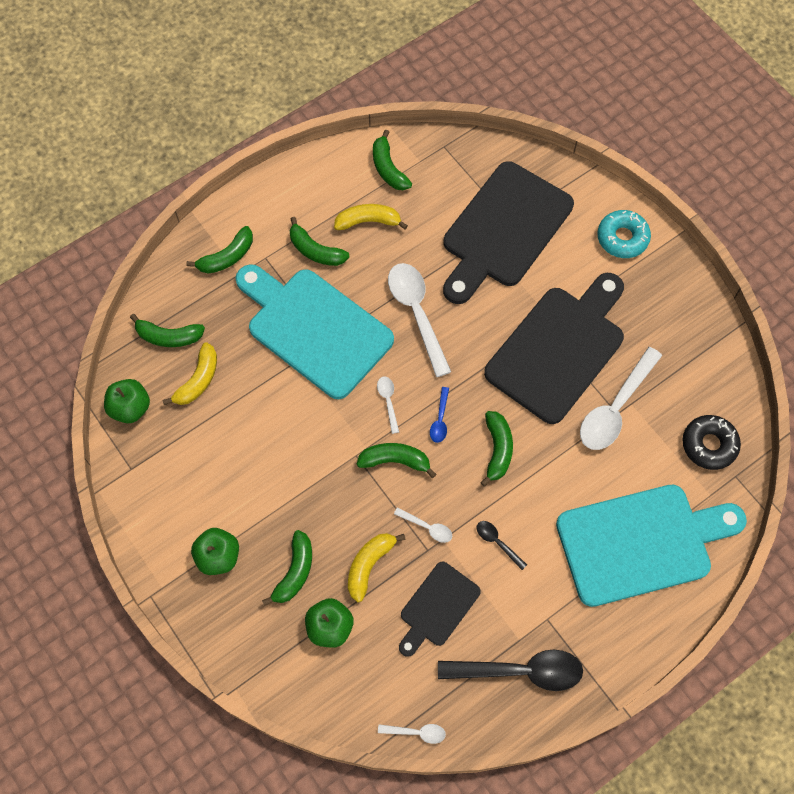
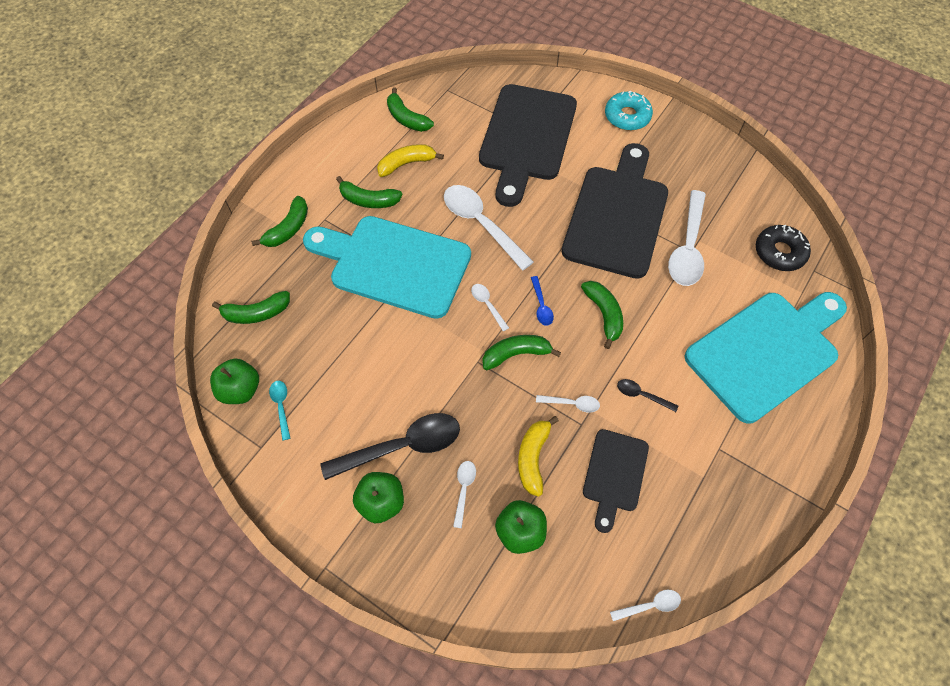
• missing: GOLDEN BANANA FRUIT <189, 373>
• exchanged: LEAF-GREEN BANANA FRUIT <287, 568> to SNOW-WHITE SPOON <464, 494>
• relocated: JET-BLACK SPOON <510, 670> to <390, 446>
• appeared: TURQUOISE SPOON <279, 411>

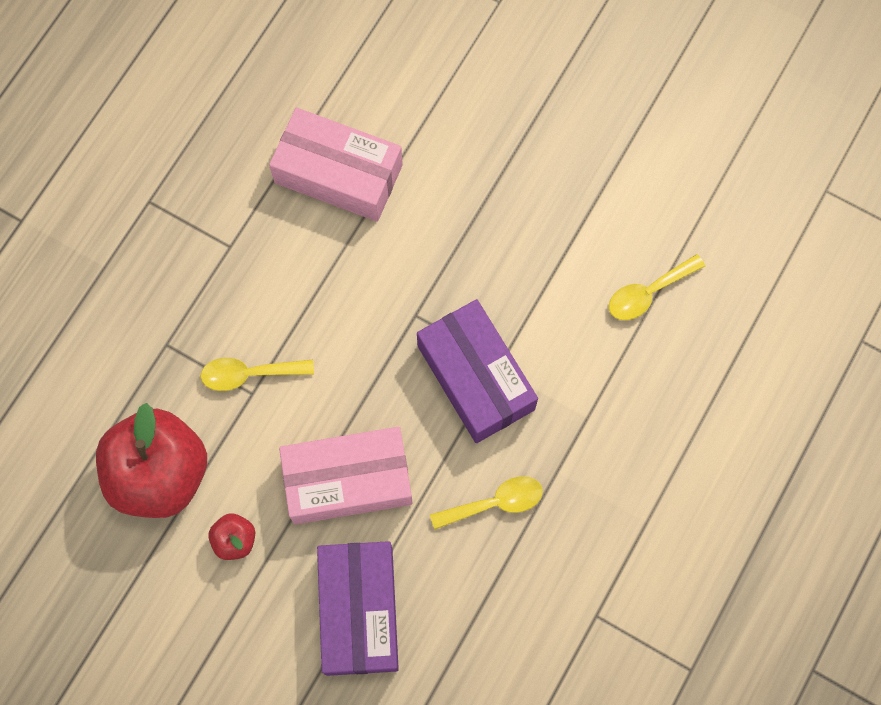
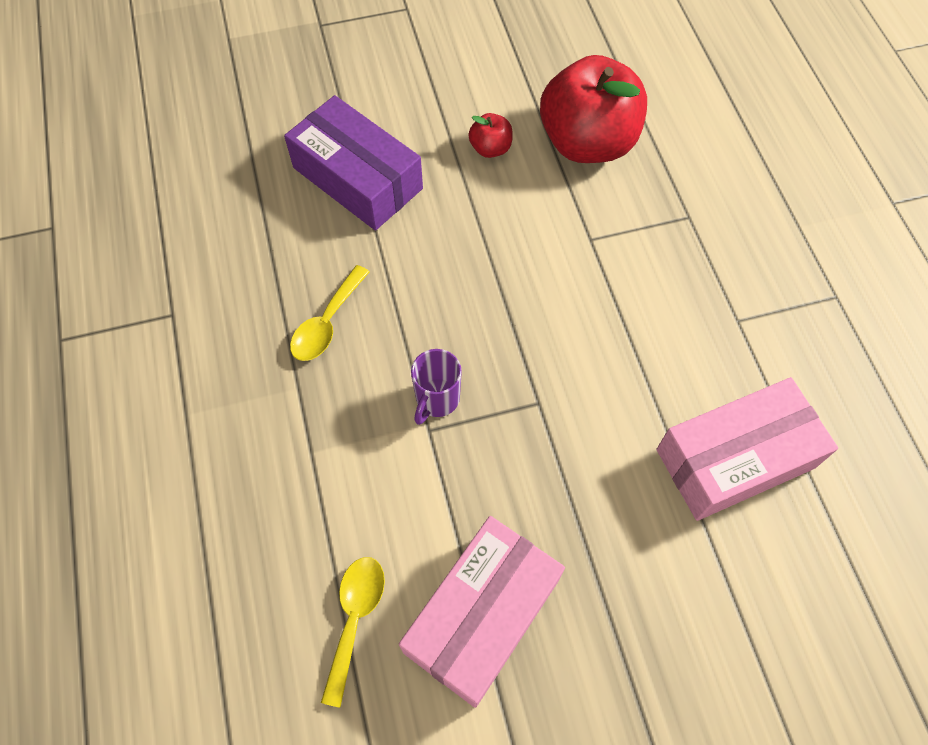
• exchanged: VIOLET BOX <477, 371> to VIOLET MUG <436, 387>
• missing: GOLDEN SPOON <257, 374>
• relocated: ROSY BOX <346, 476> to <482, 612>

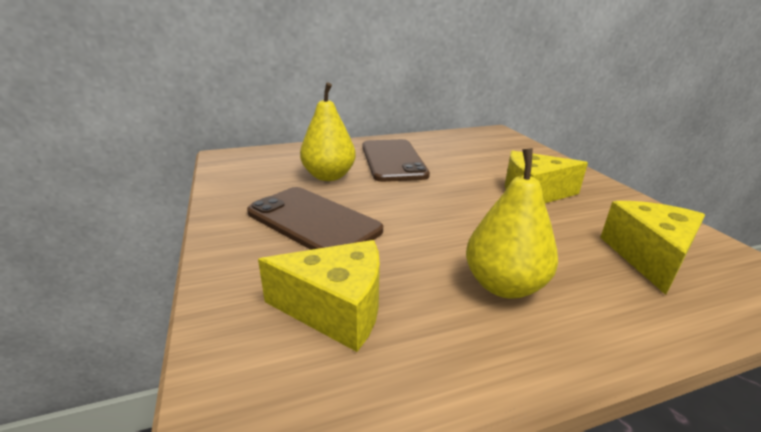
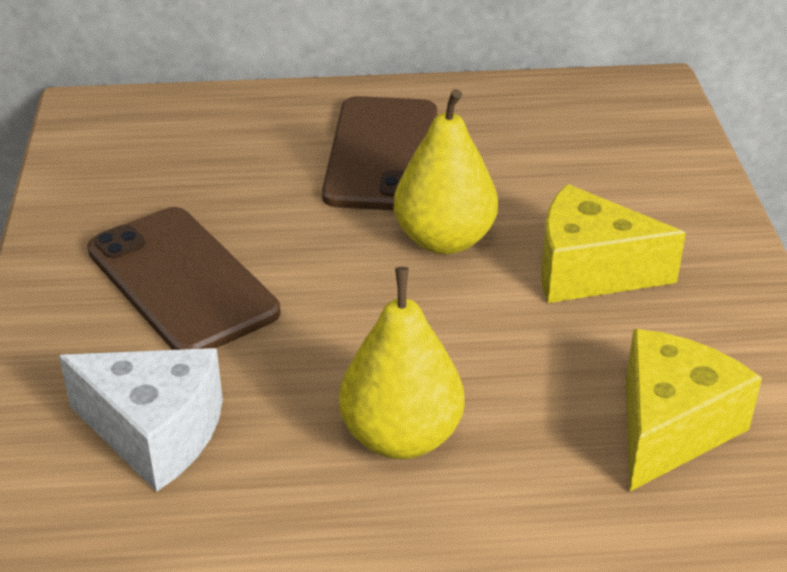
• relocated: GOLDEN PEAR <328, 132> to <446, 171>
• colour: GOLDEN CHEESE WEDGE <319, 296> to SNOW-WHITE CHEESE WEDGE <141, 420>

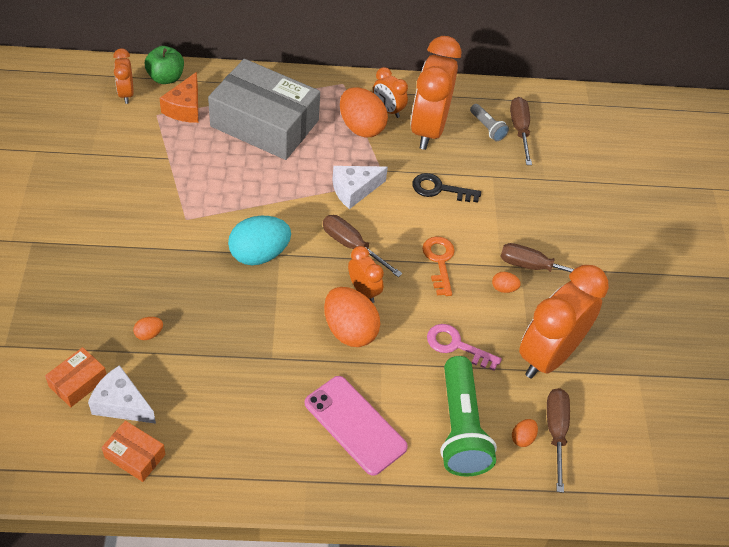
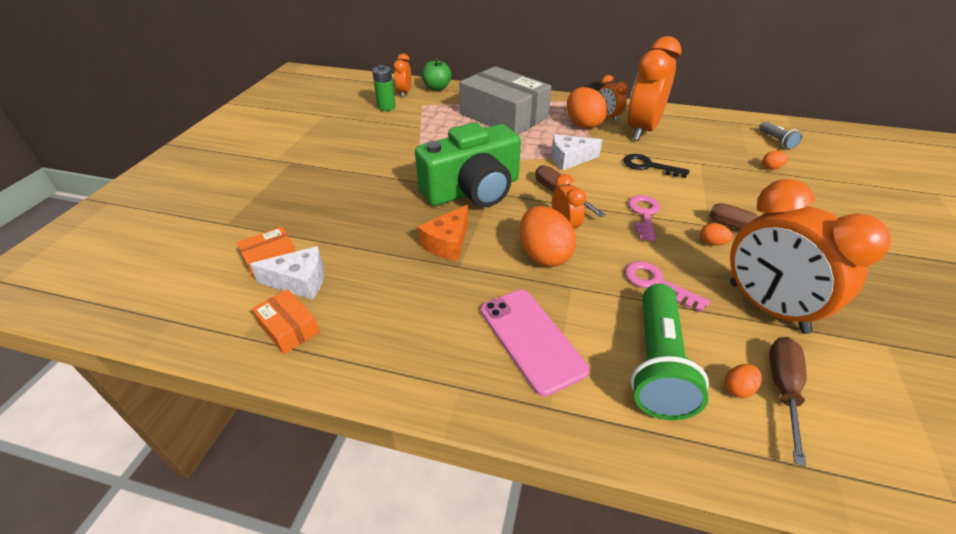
• relocated: BRIGHT ORANGE CHEESE WEDGE <178, 97> to <443, 233>
• missing: BROWN FLAT SCREWDRIVER <521, 131>
• relocated: GRAY TORCH <489, 122> to <781, 135>
• exchanged: TURQUOISE EGG SHAPE <259, 240> to LEAF-GREEN CAMERA <468, 164>
• colour: BRIGHT ORANGE DOOR KEY <438, 266> to ROSY DOOR KEY <644, 218>
• spun: BRIGHT ORANGE CLOCK <564, 322> = <810, 256> 90 degrees counterclockwise
• relocated: BRIGHT ORANGE EGG SHAPE <148, 328> to <775, 160>
• spun: SNOW-WHITE CHEESE WEDGE <122, 394> = <287, 273> 135 degrees clockwise
• appeared: LEAF-GREEN AA BATTERY <383, 88>

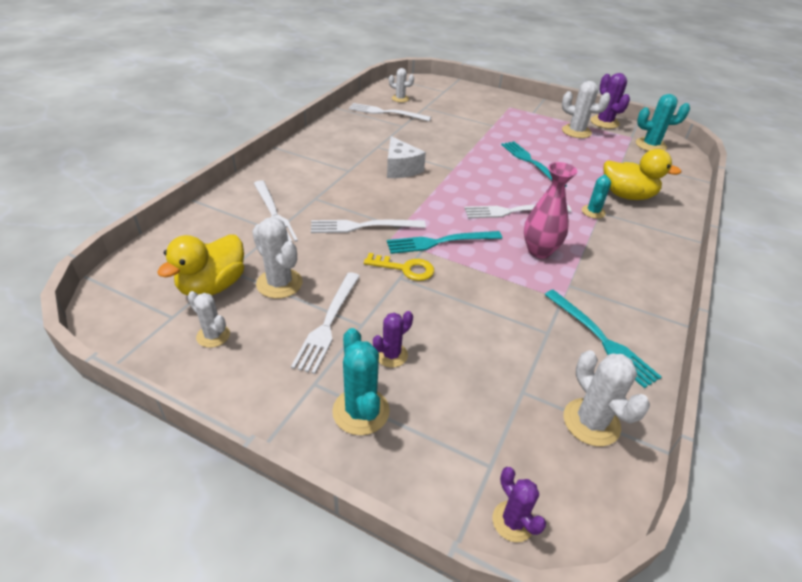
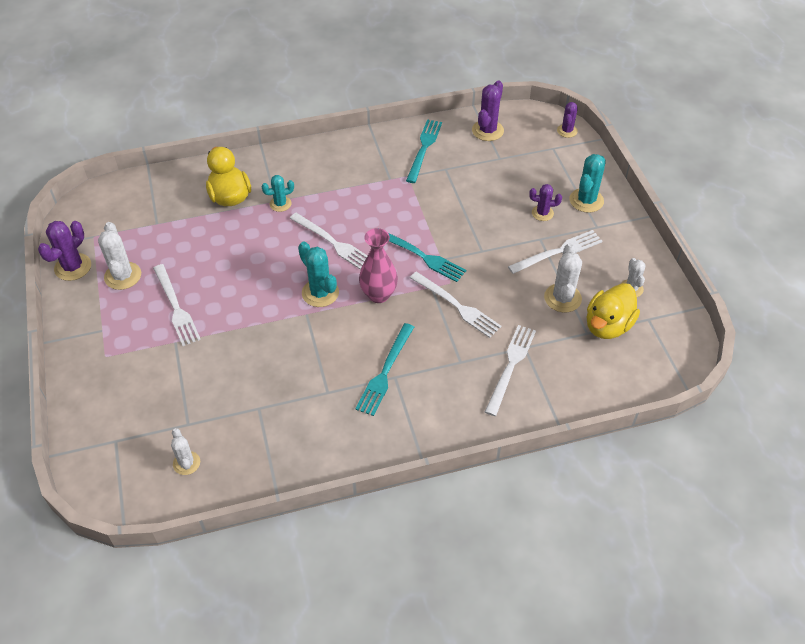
• relocated: TURQUOISE PRICKLY PLANT <663, 122> to <318, 274>
• relocated: SNOW-WHITE FORK <389, 112> to <177, 305>
• missing: SNOW-WHITE CHEESE WEDGE <406, 157>
• relocated: TURQUOISE FORK <534, 164> to <384, 369>
• relocated: ROSY TALL VASE <550, 210> to <378, 265>
• spun: GOLDEN DUCK <200, 265> = <613, 311> 135 degrees clockwise
• missing: GOLDEN DOOR KEY <399, 267>
• colour: SNOW-WHITE PRICKLY PLANT <607, 398> to VIOLET PRICKLY PLANT <488, 110>

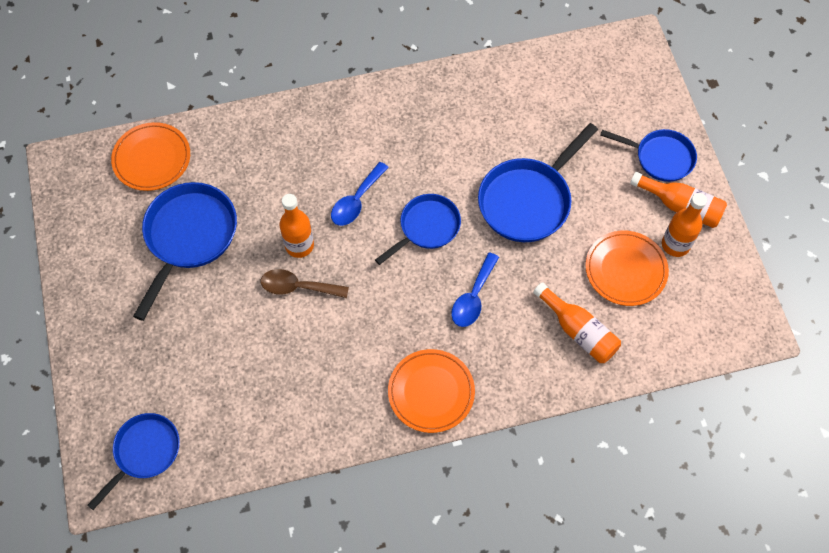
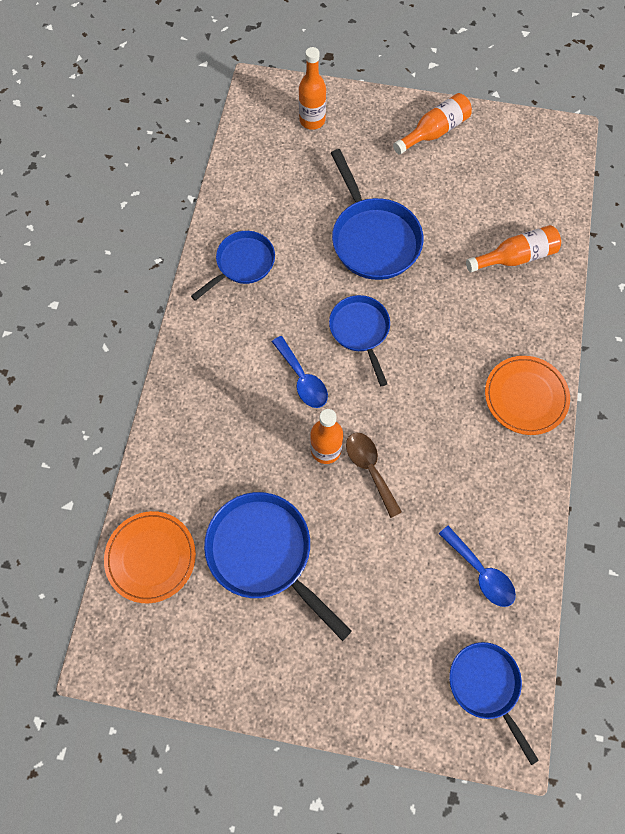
• relocated: BLUE FRYING PAN <648, 155> to <233, 266>
• relocated: BRIGHT ORANGE FLASK <684, 225> to <312, 88>
• missing: BRIGHT ORANGE DINNER PLATE <627, 268>
• relocated: BLUE SPOON <475, 289> to <477, 566>
• spun: BROWN SPOON <305, 283> = <374, 475> 120 degrees clockwise

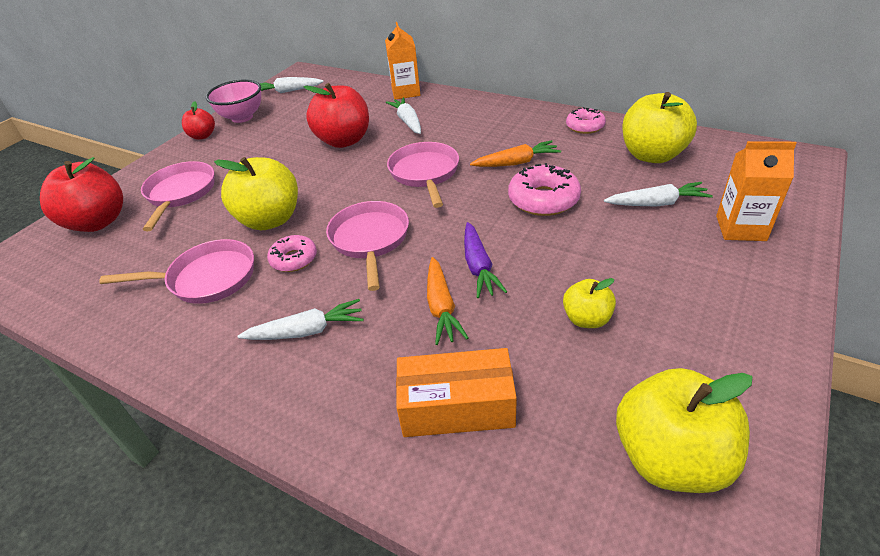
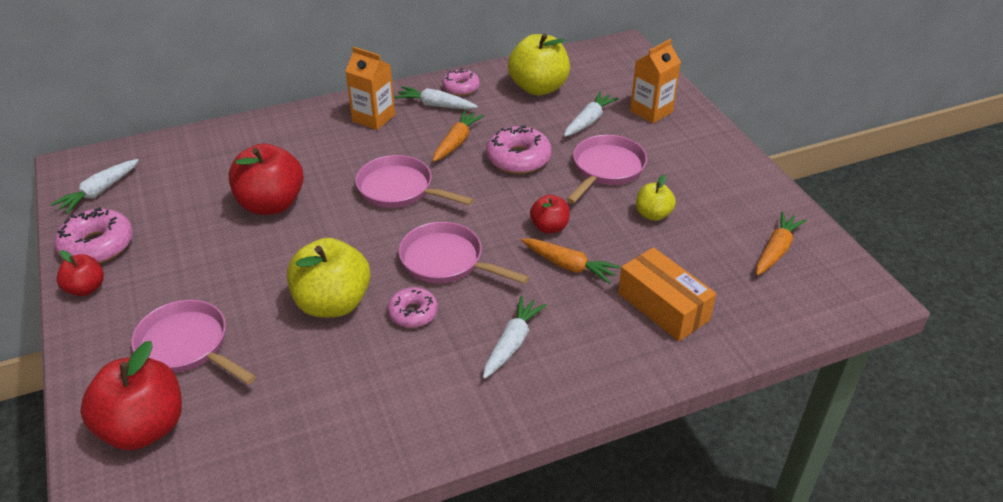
• relocated: BRIGHT ORANGE CARTON <402, 60> to <370, 88>
• exchanged: ROSY DEEP DISH <233, 101> to ROSY DOUGHNUT <93, 235>
• relocated: SNOW-WHITE CARROT <403, 115> to <436, 98>
• exchanged: VIOLET CARROT <485, 260> to RED TOY APPLE <550, 214>
• relocated: ROSY FRYING PAN <176, 271> to <606, 169>
• spun: BRIGHT ORANGE BOX <456, 392> = <667, 294> 75 degrees counterclockwise
• exchanged: GOLDEN TOY APPLE <684, 430> to BRIGHT ORANGE CARROT <781, 243>

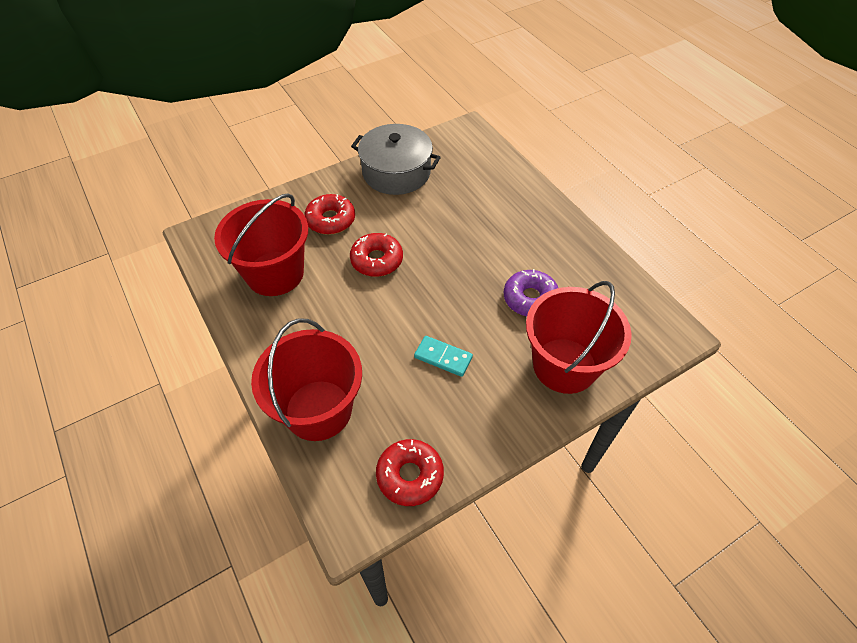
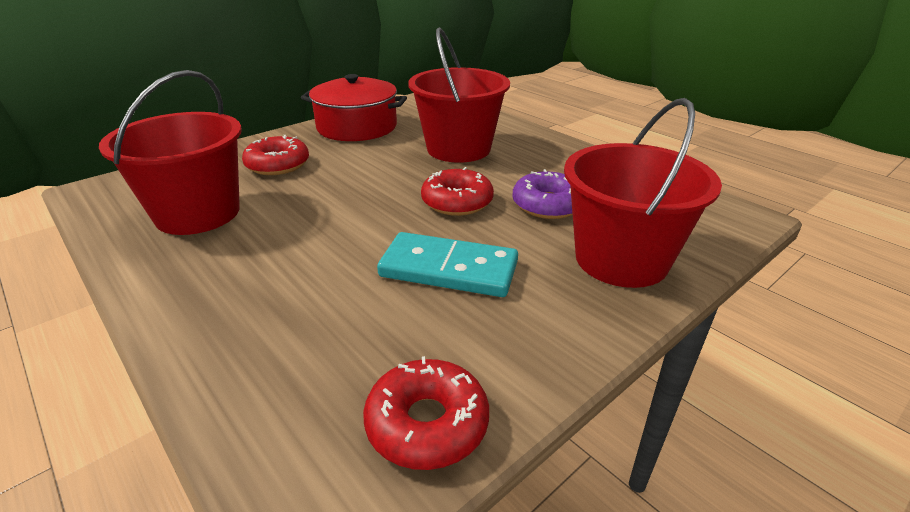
• colour: GRAY STOCKPOT <396, 159> to RED STOCKPOT <354, 107>
• relocated: RED DOUGHNUT <376, 255> to <457, 191>
• relocated: RED PAIL <306, 379> to <459, 95>
• size: TURQUOISE DOMINO TILE <443, 356> = <447, 264> x1.64

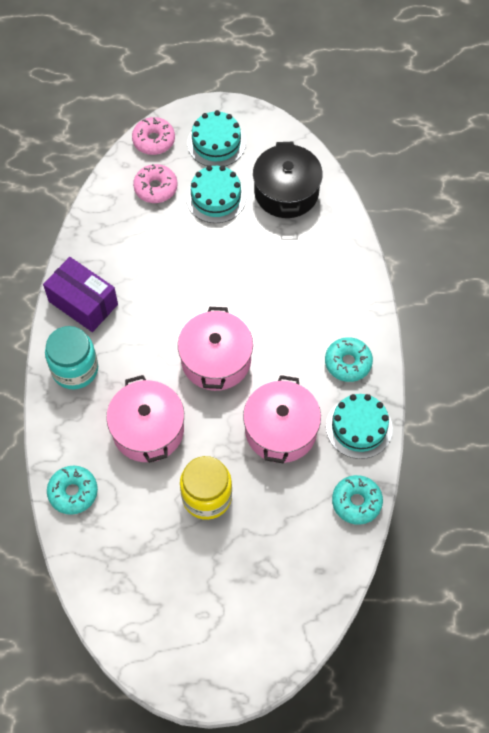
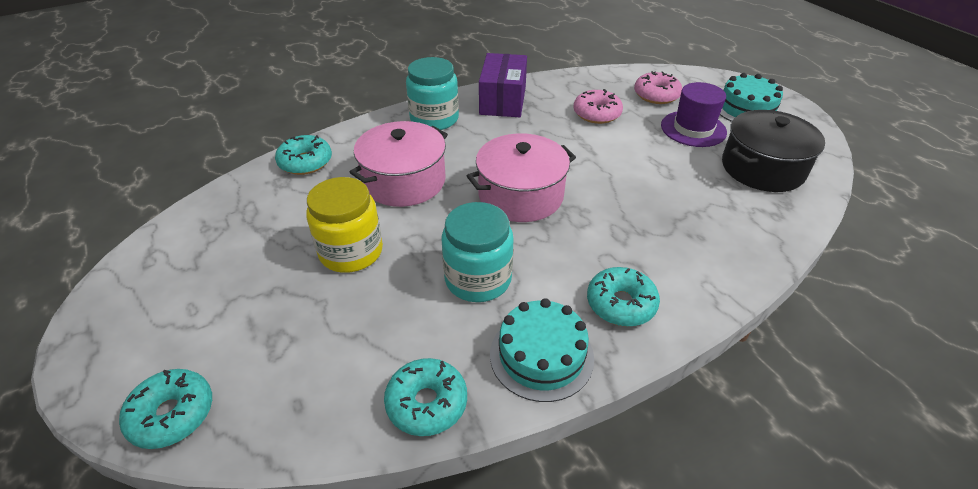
• relocated: ROSY DOUGHNUT <153, 136> to <598, 106>
• exchanged: TURQUOISE CAKE <216, 194> to VIOLET TOP HAT <694, 114>
• exchanged: ROSY STOCKPOT <282, 419> to TURQUOISE PRESERVE JAR <477, 252>
• appeared: TURQUOISE DOUGHNUT <165, 409>

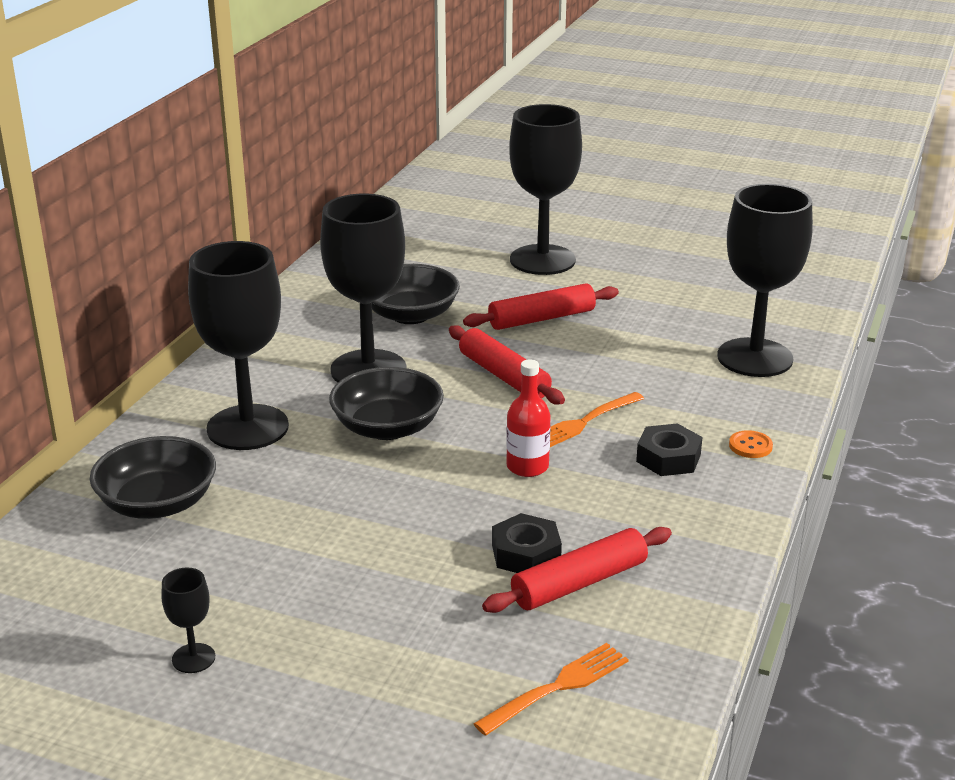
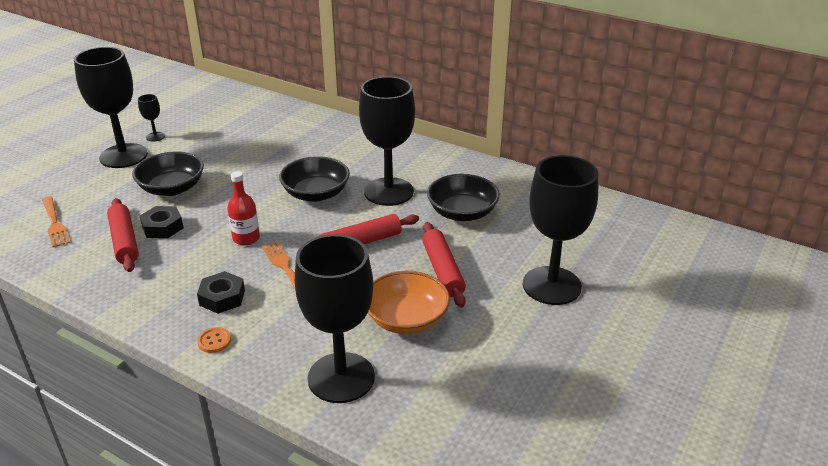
• relocated: JET-BLACK WINE GLASS <238, 345> to <111, 107>
• relocated: JET-BLACK DEEP DISH <152, 477> to <168, 174>
• appeared: BRIGHT ORANGE DEEP DISH <409, 302>

